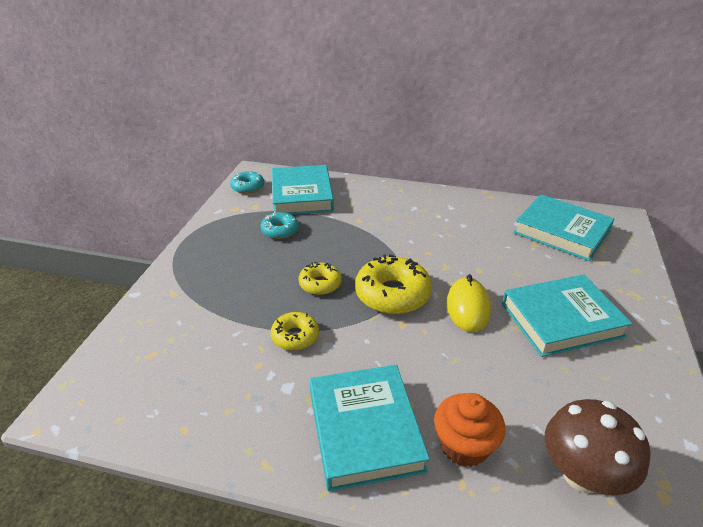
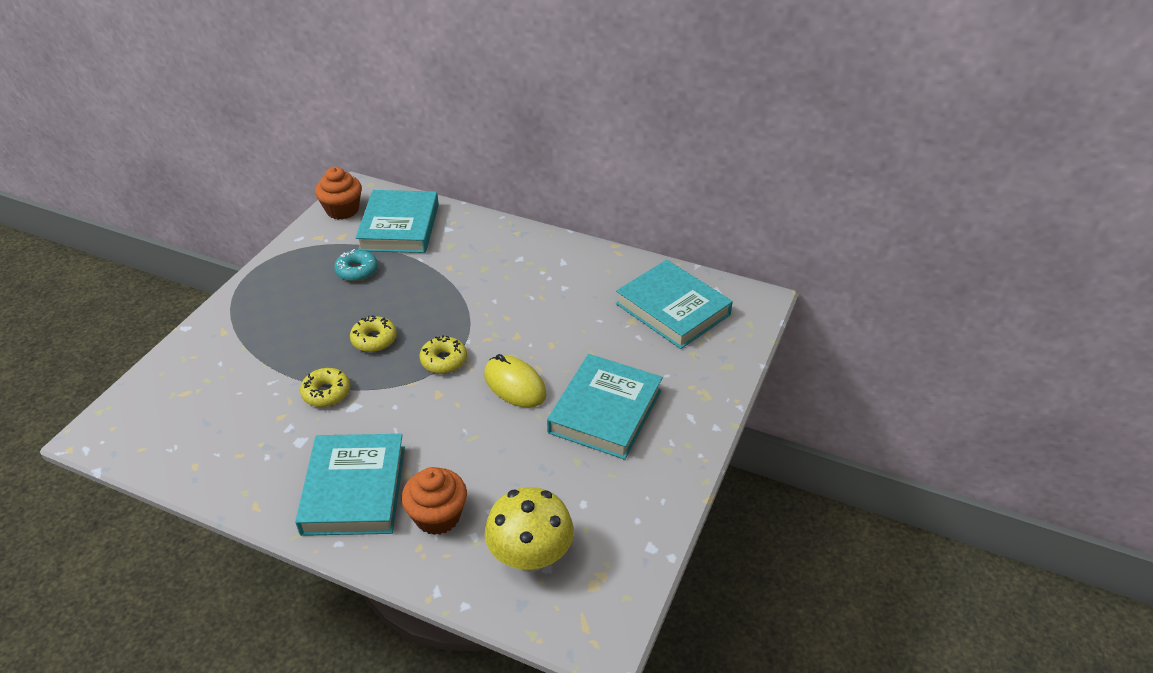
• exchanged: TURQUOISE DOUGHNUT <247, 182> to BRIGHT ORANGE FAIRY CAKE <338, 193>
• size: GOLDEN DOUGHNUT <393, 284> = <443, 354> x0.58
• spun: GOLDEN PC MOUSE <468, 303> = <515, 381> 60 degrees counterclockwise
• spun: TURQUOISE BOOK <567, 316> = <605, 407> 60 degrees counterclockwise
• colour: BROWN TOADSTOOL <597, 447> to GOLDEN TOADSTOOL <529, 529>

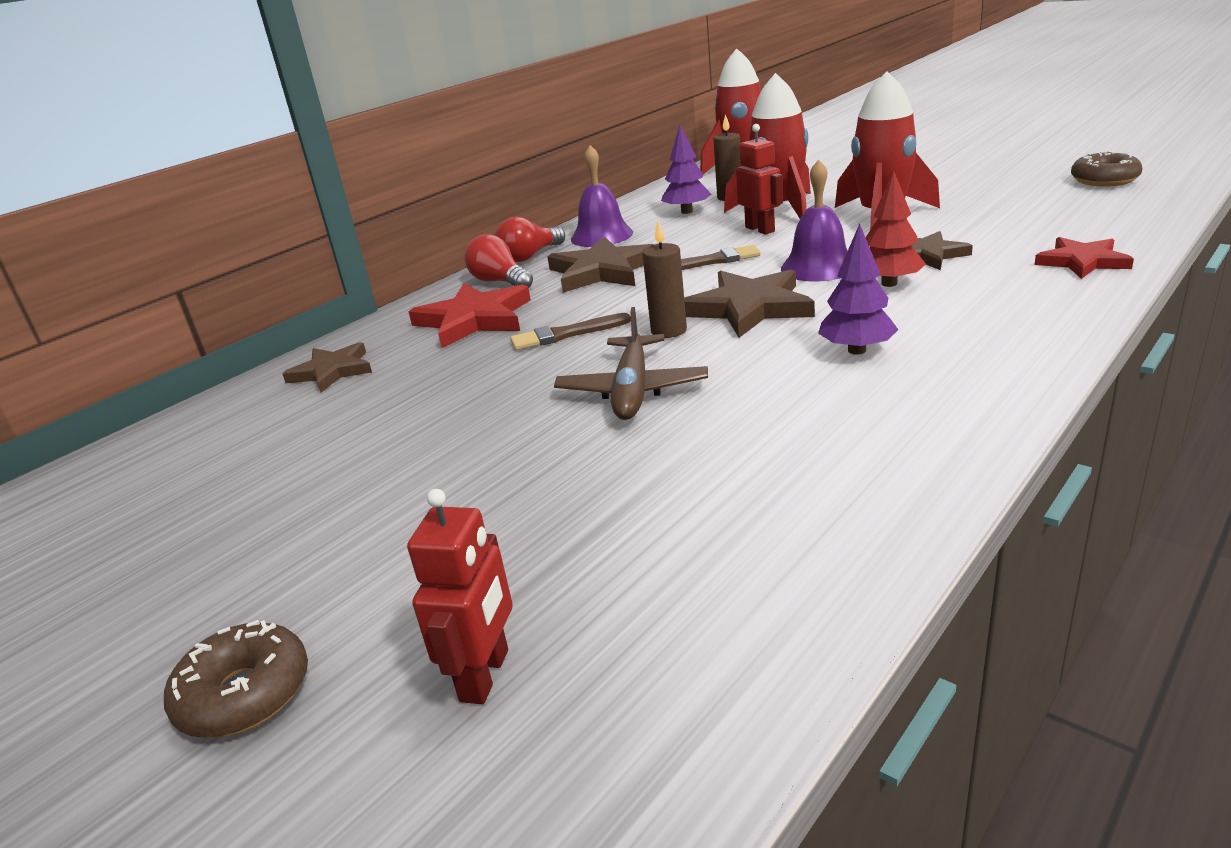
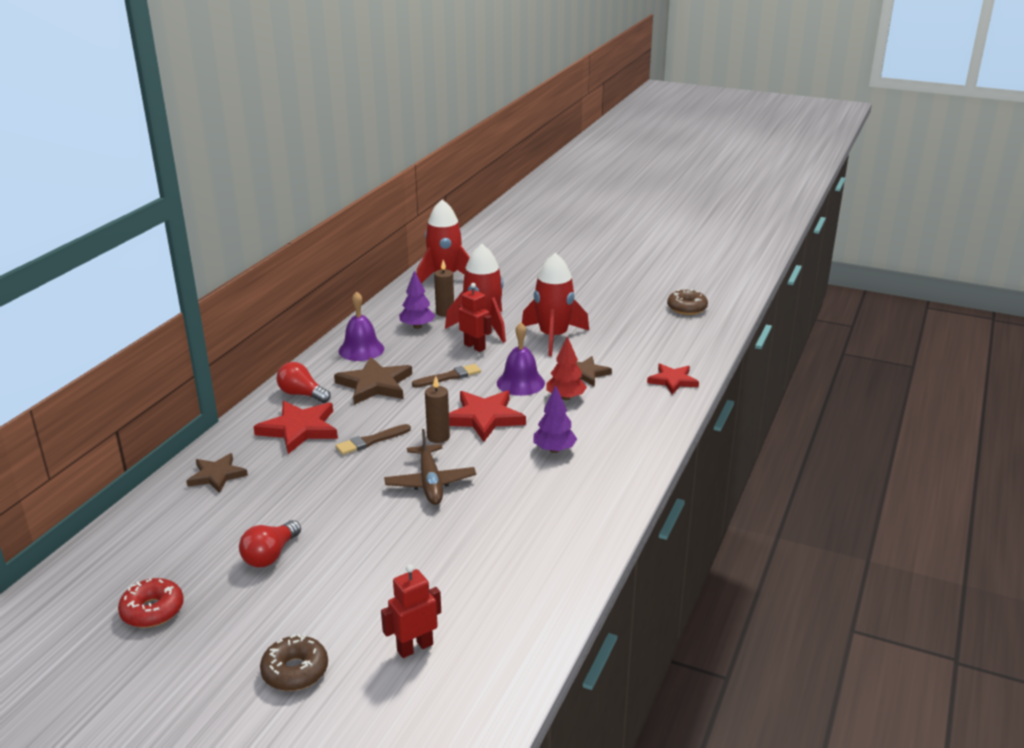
• relocated: RED LIGHT BULB <530, 239> to <270, 543>
• colour: BROWN FIVE-POINTED STAR <749, 303> to RED FIVE-POINTED STAR <487, 416>
• spun: RED ROBOT FIGURE <460, 596> = <411, 611> 120 degrees counterclockwise
• appeared: RED DOUGHNUT <151, 603>

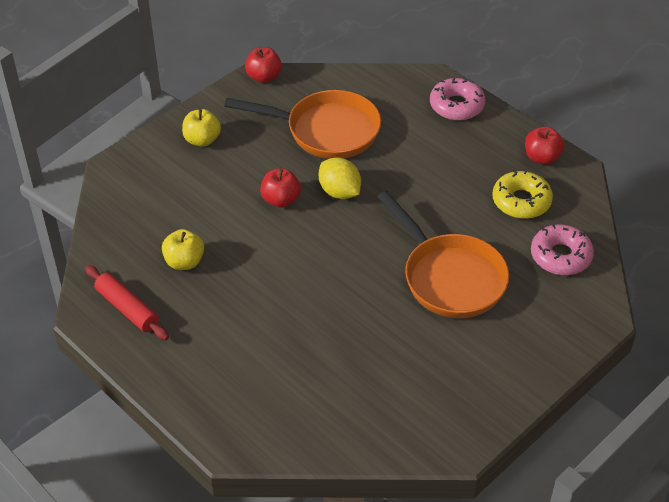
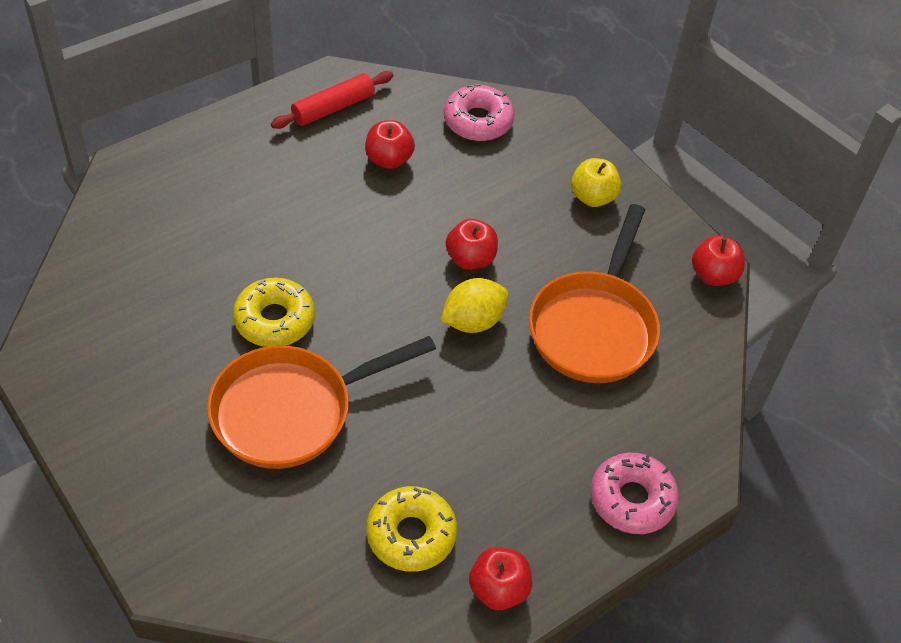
• relocated: ROSY DOUGHNUT <562, 249> to <479, 112>
• colour: GOLDEN TOY APPLE <183, 249> to RED TOY APPLE <390, 144>
• appeared: GOLDEN DOUGHNUT <274, 312>

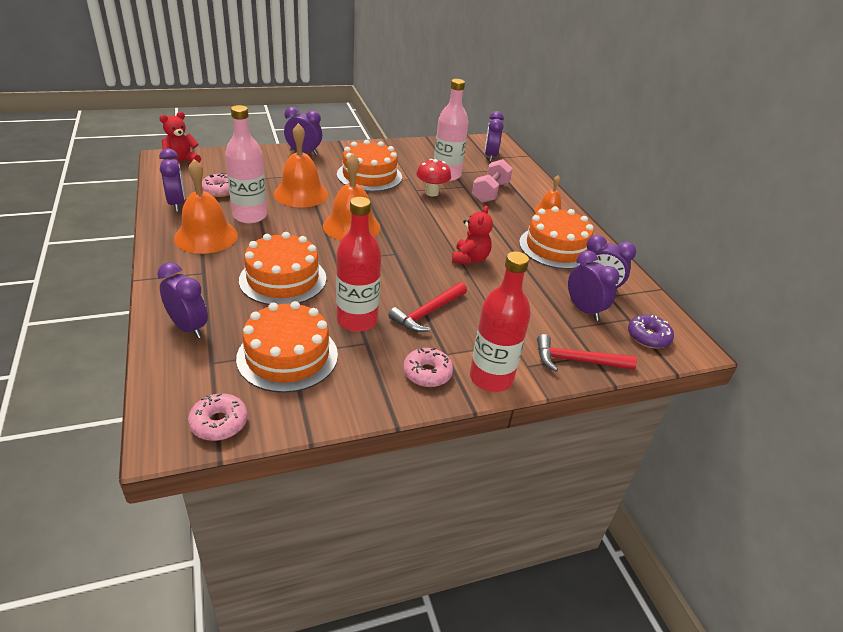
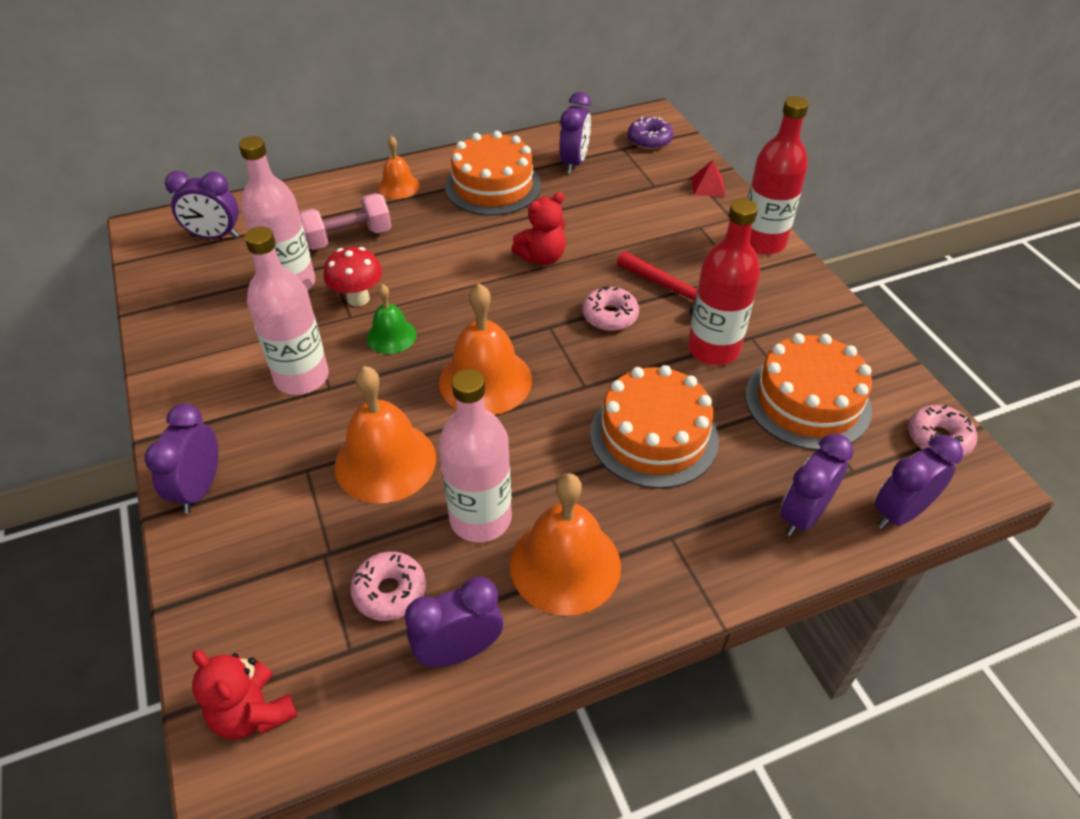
• exchanged: BRIGHT ORANGE CAKE <369, 166> to ROSY FLASK <287, 311>
• spun: ROSY DUMBBELL <492, 181> = <345, 221> 45 degrees counterclockwise
• spun: RED TEDDY BEAR <472, 235> = <538, 228> 135 degrees clockwise
• relocated: VIOLET CLOCK <593, 286> to <919, 482>
• exchanged: RED HAMMER <587, 353> to RED SOLID PYRAMID <708, 178>
• relocated: ROSY DOUGHNUT <428, 367> to <610, 308>
• appeared: LEAF-GREEN HAND BELL <391, 319>

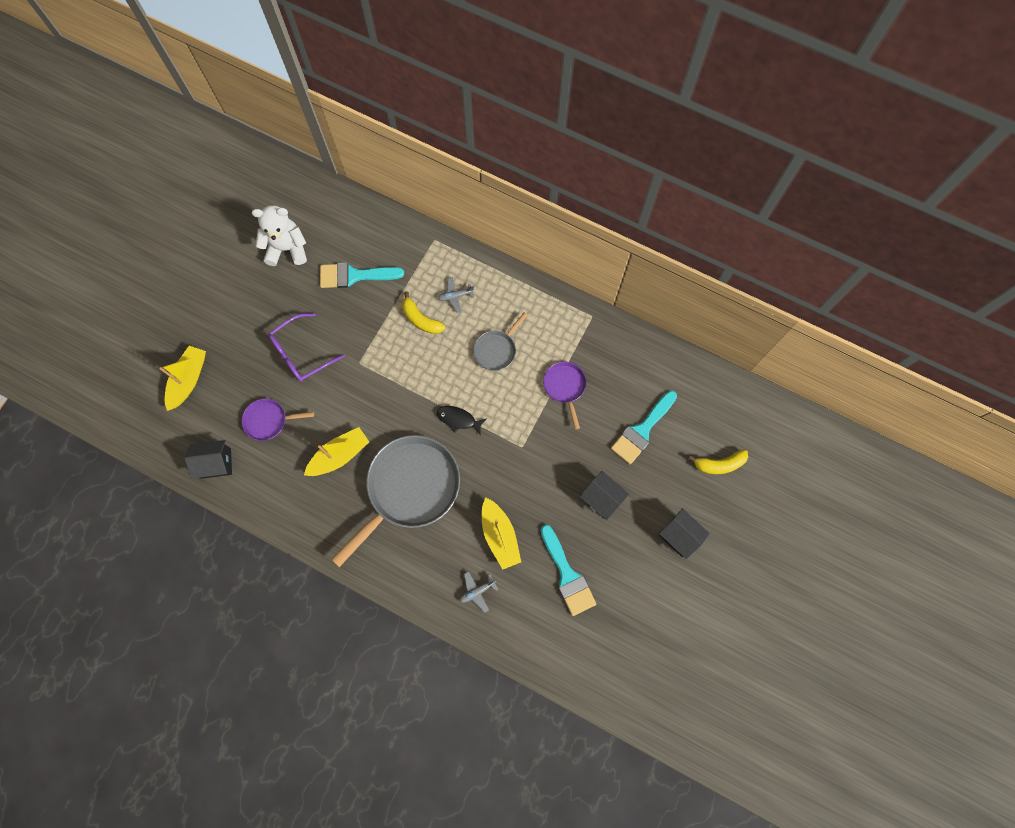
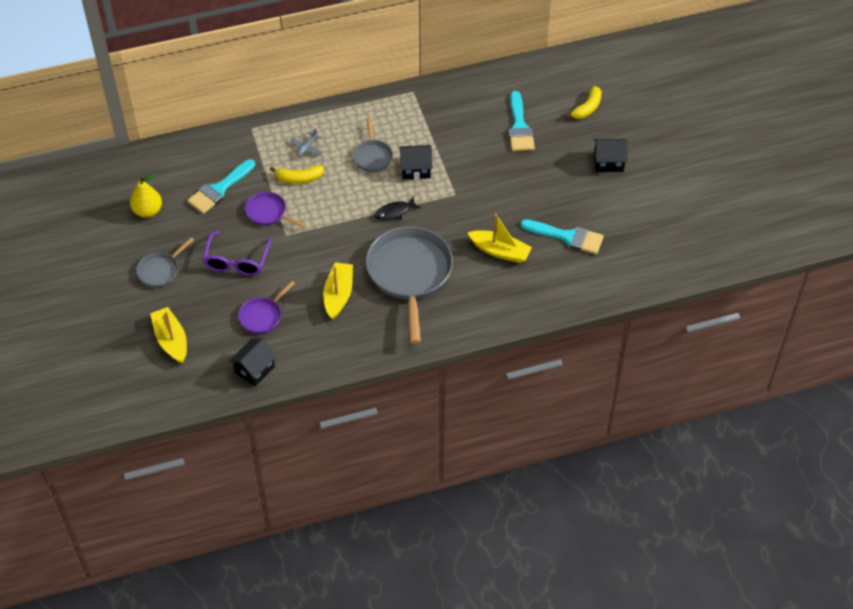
• exchanged: SNOW-WHITE TEDDY BEAR <279, 235> to GOLDEN PEAR <146, 196>
• relocated: VIOLET FRYING PAN <564, 395> to <275, 209>
• relocated: JET-BLACK COTTAGE <604, 495> to <416, 162>
• missing: GRAY TOY PLANE <479, 592>
• appeared: GRAY FRYING PAN <165, 262>

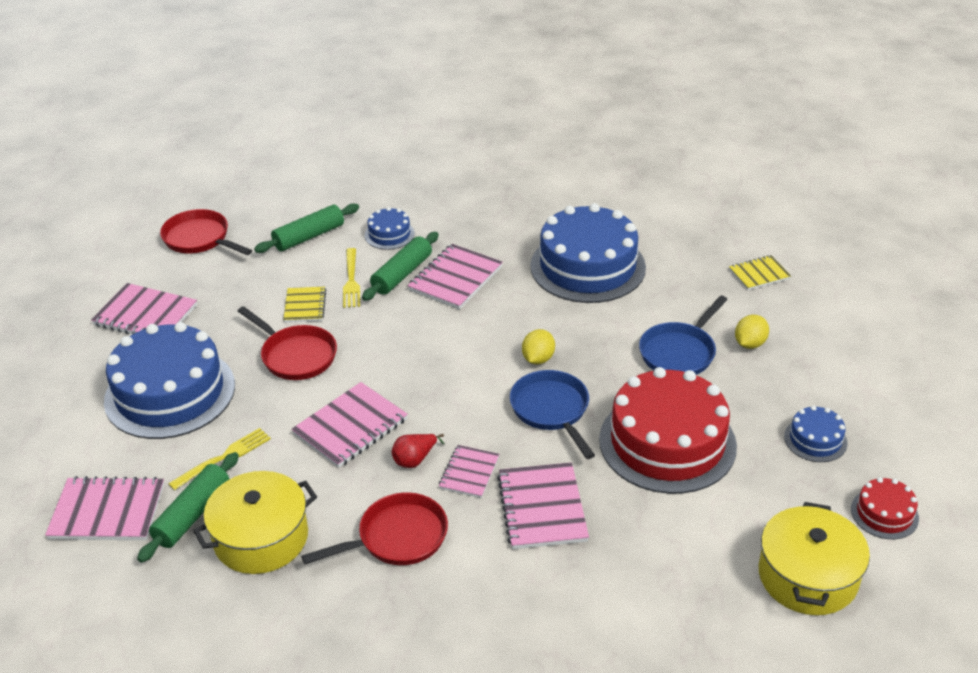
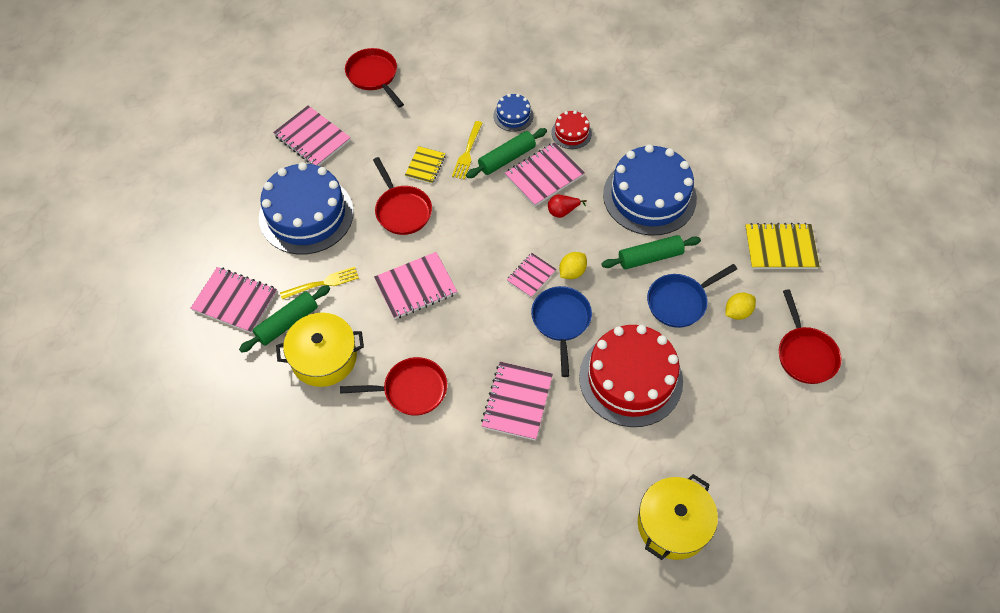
• relocated: LEAF-GREEN ROLLING PIN <306, 228> to <651, 252>
• size: GOLDEN NOTEPAD <760, 272> = <782, 246> x1.65
• missing: BLUE CAKE <815, 434>
• relocated: RED PEAR <418, 451> to <567, 206>
• relocated: ROSY NOTEPAD <469, 471> to <531, 275>
• relocated: RED CAKE <885, 508> to <571, 130>
• appeared: RED FRYING PAN <810, 336>

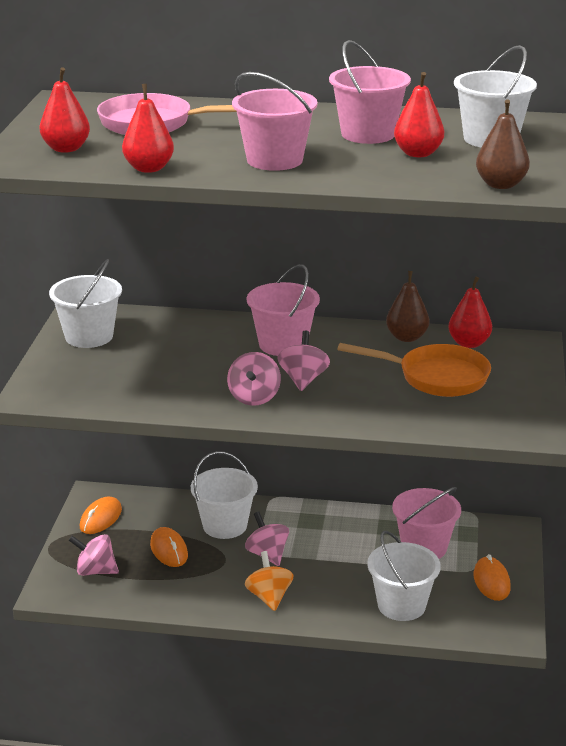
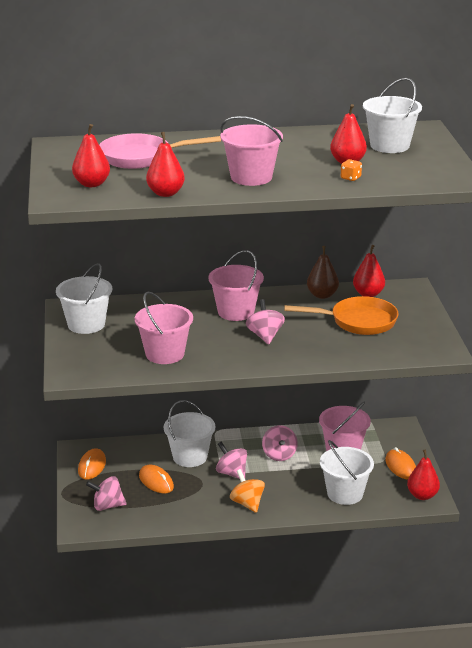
• relocated: ROSY PAIL <370, 92> to <164, 328>
• missing: BROWN PEAR <503, 144>
• relocated: ROSY SPINNING TOP <254, 379> to <280, 443>
• appeared: BRIGHT ORANGE DIE <351, 170>
• appeared: RED PEAR <423, 475>

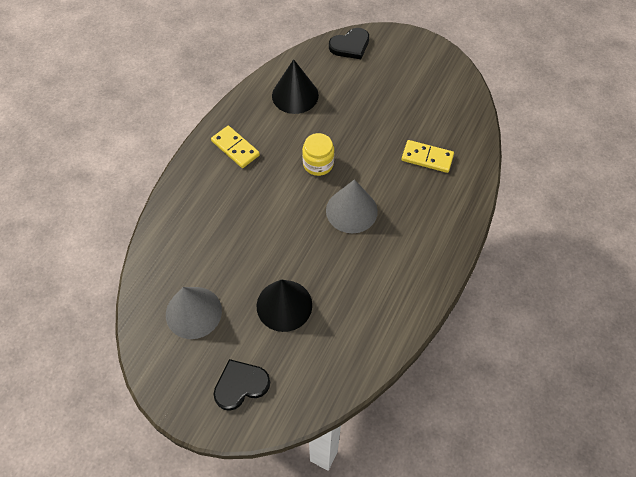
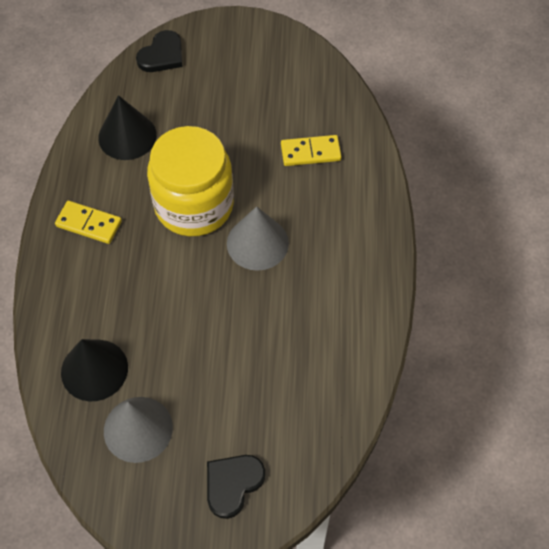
• size: GOLDEN PRESERVE JAR <318, 154> = <190, 181> x2.09
• relocated: JET-BLACK CONE SHAPE <284, 305> to <94, 370>

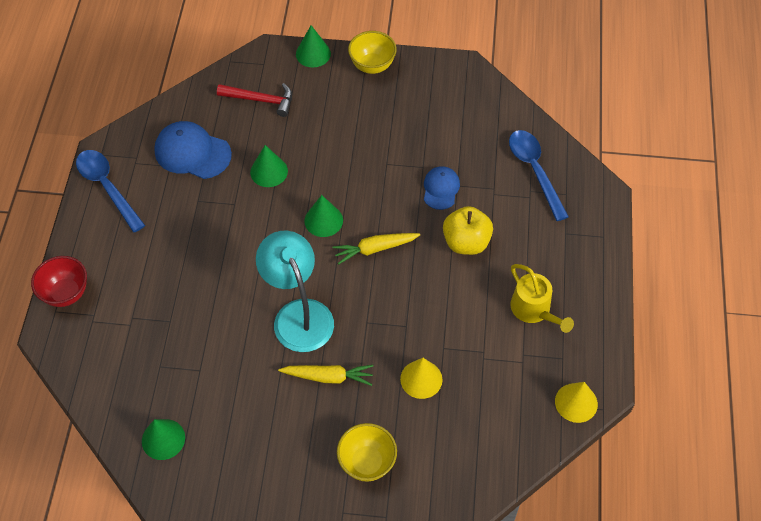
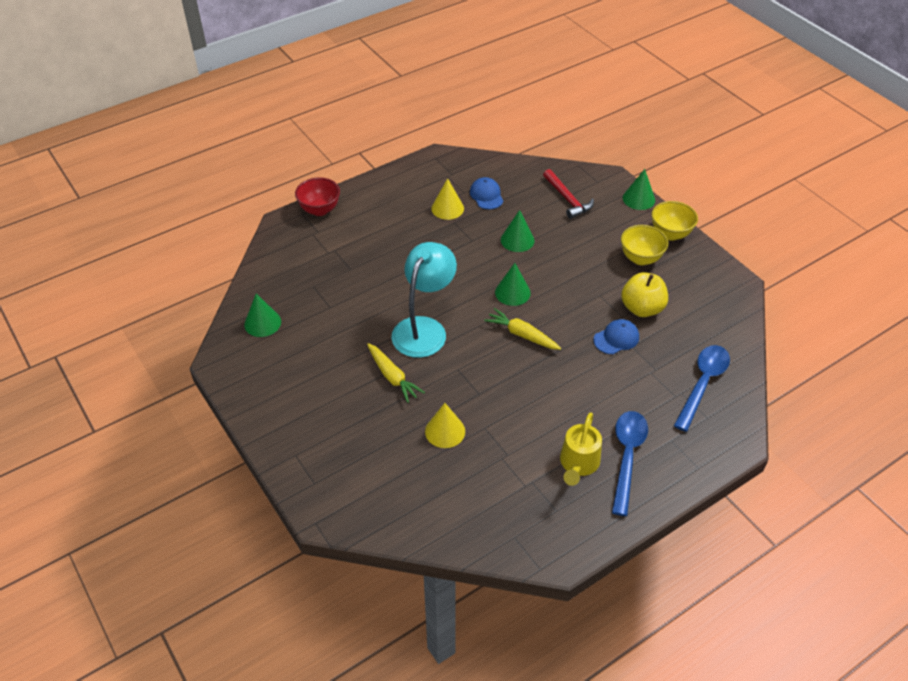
• size: BLUE PEAKED CAP <193, 150> = <487, 193> x0.61
• relocated: BLUE SPOON <110, 191> to <630, 463>
• relocated: GOLDEN TOY APPLE <468, 230> to <644, 294>
• relocated: GOLDEN CONE SHAPE <576, 402> to <447, 199>
• relocated: GOLDEN DEEP DISH <367, 452> to <644, 245>

